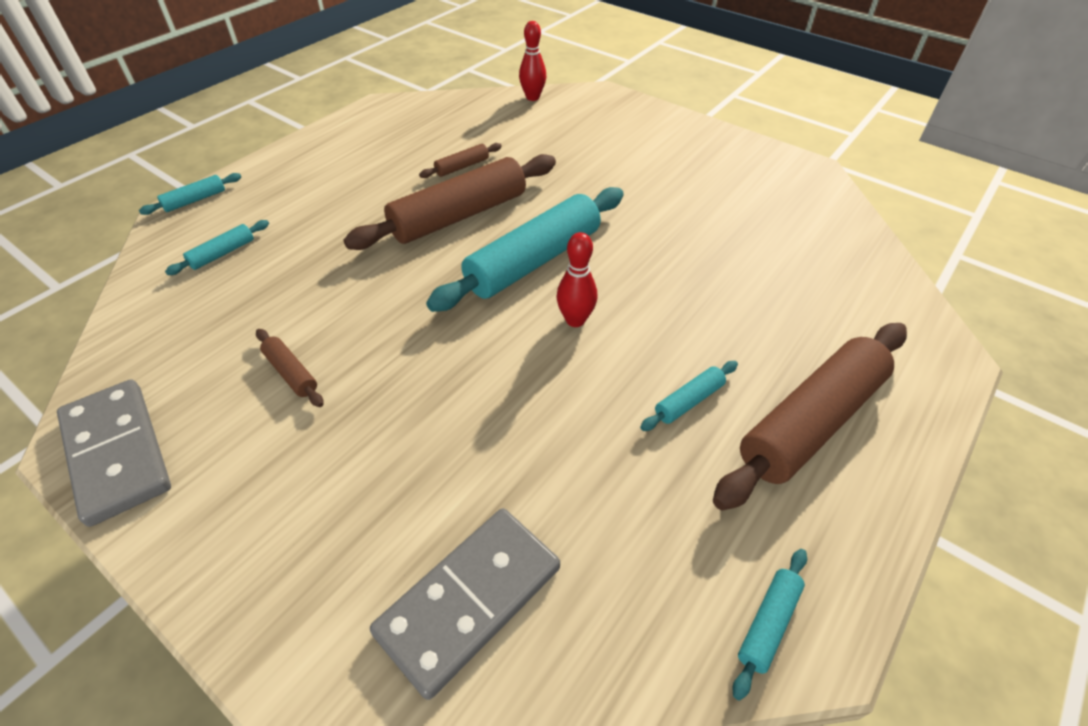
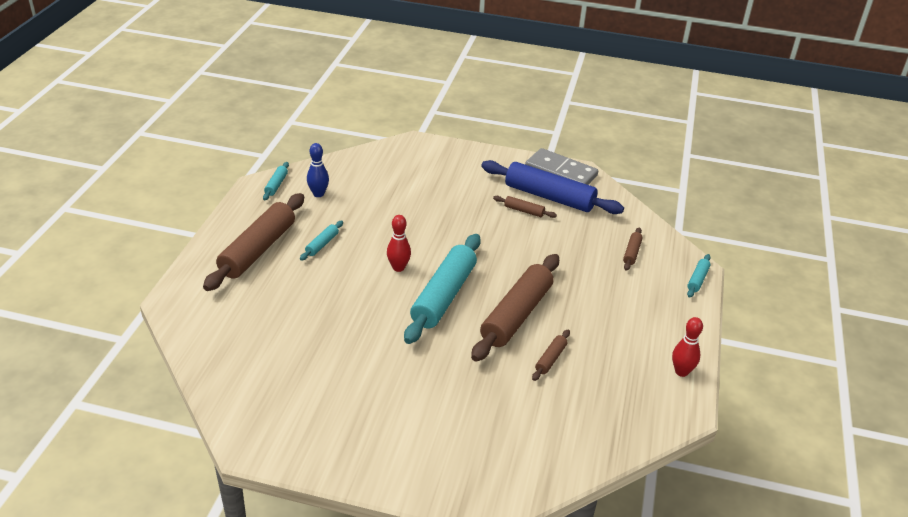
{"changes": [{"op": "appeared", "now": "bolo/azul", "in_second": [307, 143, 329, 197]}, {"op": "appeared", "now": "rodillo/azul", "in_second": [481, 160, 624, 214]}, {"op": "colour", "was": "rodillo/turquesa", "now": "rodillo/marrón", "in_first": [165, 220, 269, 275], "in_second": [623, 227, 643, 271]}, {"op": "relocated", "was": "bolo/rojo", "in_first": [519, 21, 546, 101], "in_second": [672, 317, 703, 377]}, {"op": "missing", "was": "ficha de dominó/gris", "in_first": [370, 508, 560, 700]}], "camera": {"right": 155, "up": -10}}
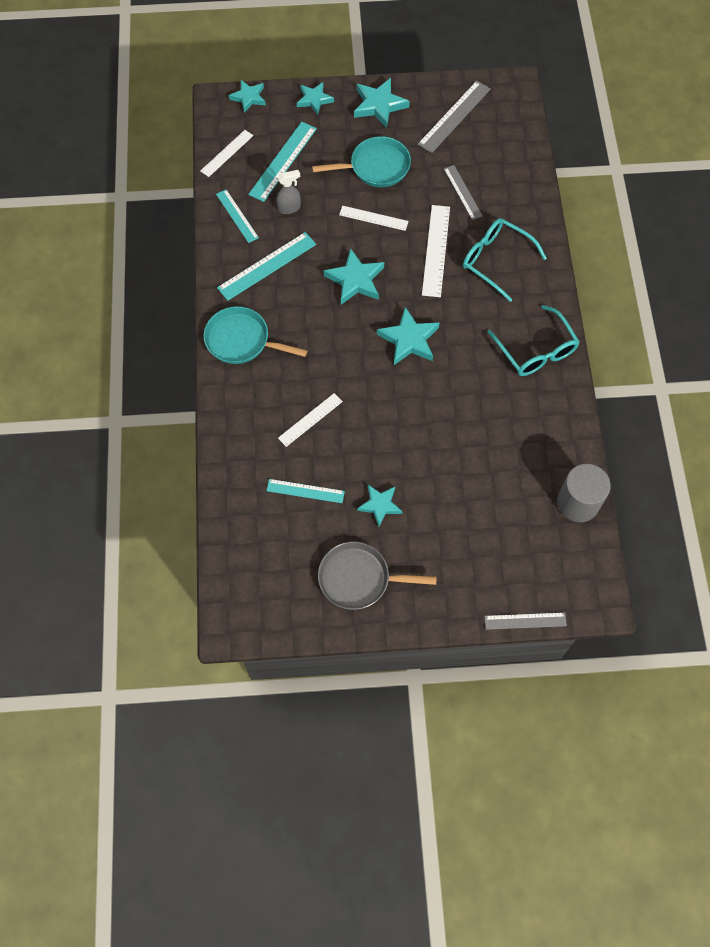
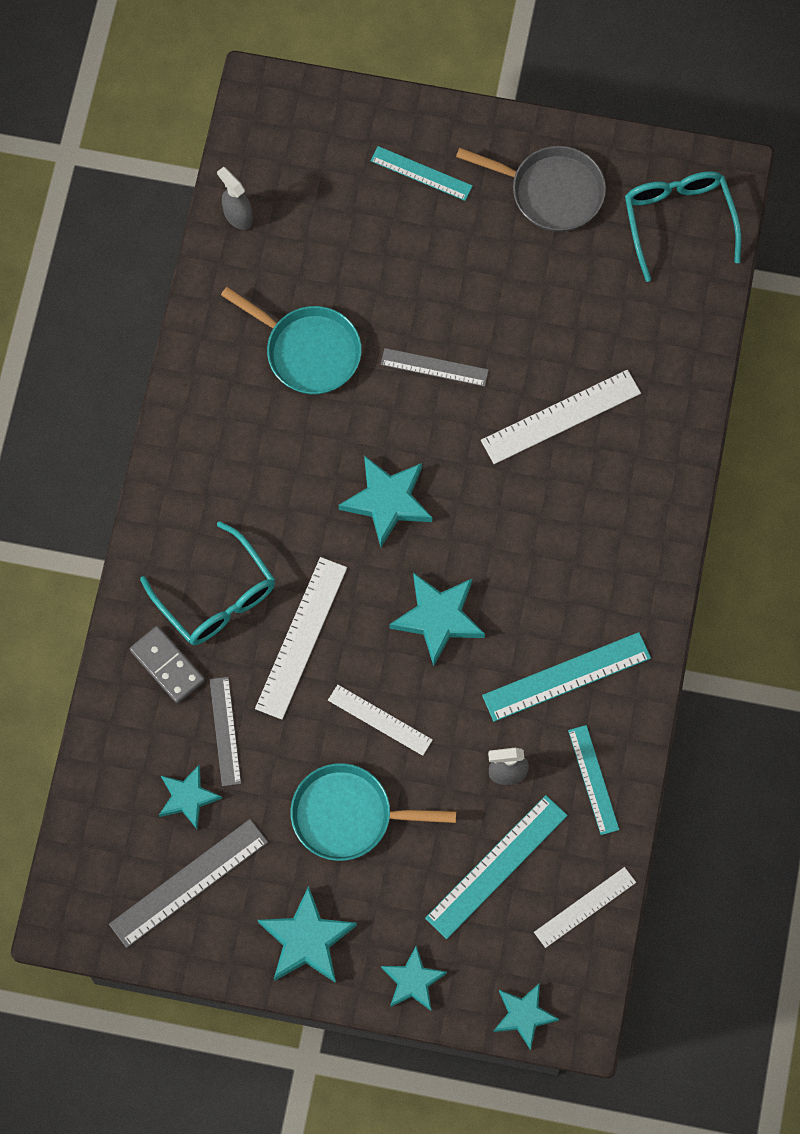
{"changes": [{"op": "appeared", "now": "ficha de dominó/gris", "in_second": [130, 626, 205, 703]}, {"op": "relocated", "was": "estrella/turquesa", "in_first": [357, 485, 402, 527], "in_second": [159, 765, 222, 829]}, {"op": "exchanged", "was": "cilindro/gris", "now": "pulverizador/gris", "in_first": [557, 464, 611, 522], "in_second": [217, 167, 253, 230]}, {"op": "relocated", "was": "sartén/turquesa", "in_first": [204, 306, 308, 364], "in_second": [221, 287, 362, 394]}, {"op": "relocated", "was": "regla/turquesa", "in_first": [267, 479, 345, 503], "in_second": [370, 146, 473, 201]}, {"op": "relocated", "was": "regla/gris", "in_first": [484, 612, 567, 630], "in_second": [381, 348, 489, 387]}, {"op": "size", "was": "regla/blanco", "in_first": [278, 393, 343, 447], "in_second": [481, 370, 641, 464], "ratio": 1.55}, {"op": "relocated", "was": "gafas/turquesa", "in_first": [487, 305, 579, 376], "in_second": [625, 171, 741, 282]}], "camera": {"right": -165, "up": 5}}
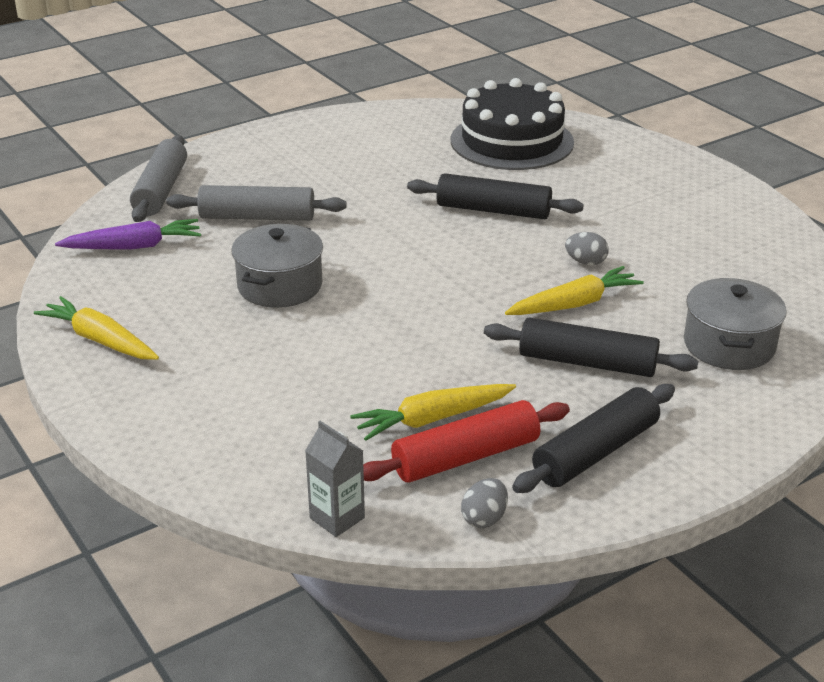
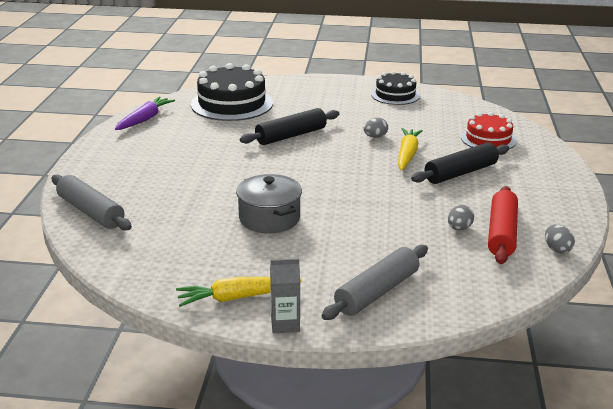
{"changes": [{"op": "relocated", "was": "zanahoria/morado", "in_first": [55, 219, 201, 250], "in_second": [115, 96, 175, 130]}, {"op": "relocated", "was": "cartón de leche/gris", "in_first": [305, 421, 365, 537], "in_second": [270, 259, 300, 333]}, {"op": "relocated", "was": "rodillo/gris", "in_first": [166, 185, 347, 221], "in_second": [321, 245, 428, 320]}, {"op": "appeared", "now": "tarta/negro", "in_second": [371, 71, 420, 105]}, {"op": "exchanged", "was": "zanahoria/amarillo", "now": "huevo/gris", "in_first": [350, 384, 516, 441], "in_second": [448, 205, 474, 231]}, {"op": "exchanged", "was": "olla/gris", "now": "tarta/rojo", "in_first": [684, 278, 787, 370], "in_second": [461, 112, 516, 149]}, {"op": "missing", "was": "rodillo/negro", "in_first": [512, 384, 675, 493]}], "camera": {"right": -50, "up": -5}}
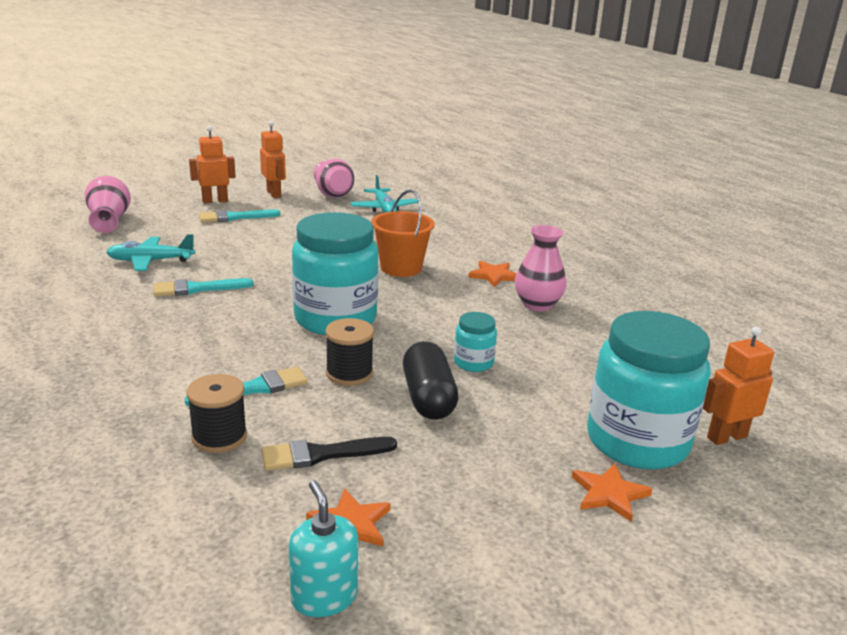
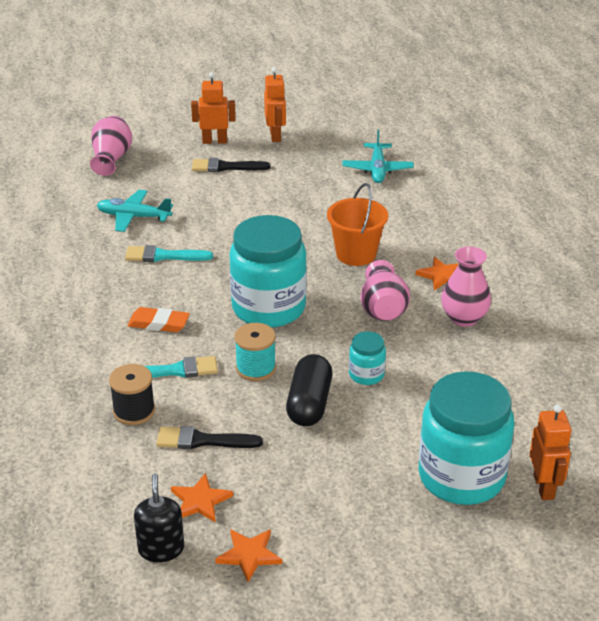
{"changes": [{"op": "appeared", "now": "goma de borrar/naranja", "in_second": [127, 307, 190, 332]}, {"op": "colour", "was": "dispensador de jabón/turquesa", "now": "dispensador de jabón/negro", "in_first": [289, 480, 358, 617], "in_second": [134, 473, 184, 562]}, {"op": "colour", "was": "pincel/turquesa", "now": "pincel/negro", "in_first": [199, 209, 281, 223], "in_second": [192, 158, 270, 172]}, {"op": "relocated", "was": "estrella/naranja", "in_first": [572, 464, 652, 522], "in_second": [215, 529, 282, 582]}, {"op": "colour", "was": "carrete/negro", "now": "carrete/turquesa", "in_first": [325, 318, 374, 386], "in_second": [235, 323, 276, 381]}, {"op": "relocated", "was": "florero/rosa", "in_first": [313, 159, 355, 198], "in_second": [361, 260, 410, 321]}, {"op": "spun", "was": "robot/naranja", "in_first": [703, 326, 774, 445], "in_second": [529, 404, 571, 500], "clockwise": 90}], "camera": {"right": 20, "up": 10}}
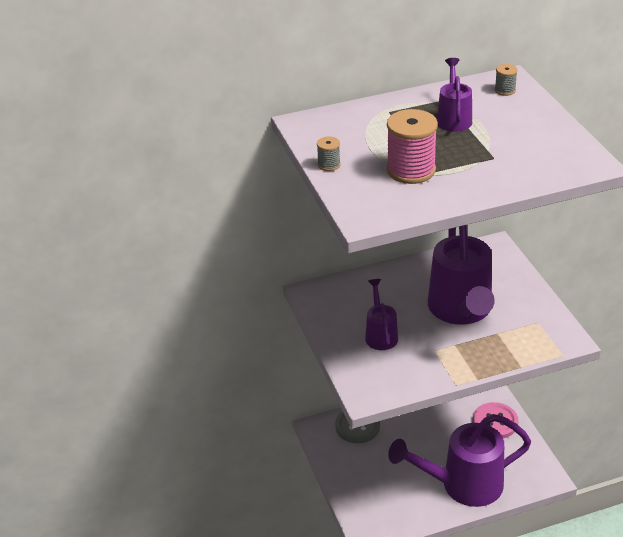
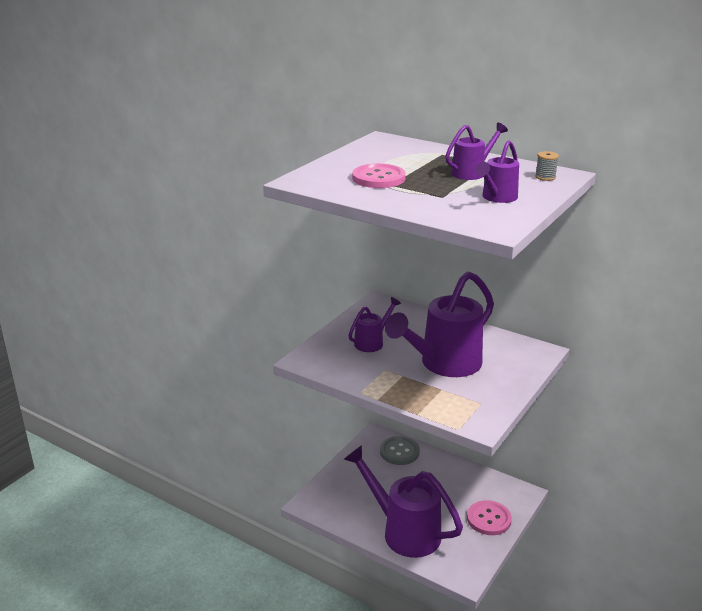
{"changes": [{"op": "exchanged", "was": "carrete/rosa", "now": "botón/rosa", "in_first": [387, 109, 438, 184], "in_second": [352, 164, 406, 188]}, {"op": "appeared", "now": "regadera/morado", "in_second": [475, 140, 519, 203]}, {"op": "missing", "was": "carrete/gris", "in_first": [317, 137, 341, 171]}], "camera": {"right": 50, "up": -10}}
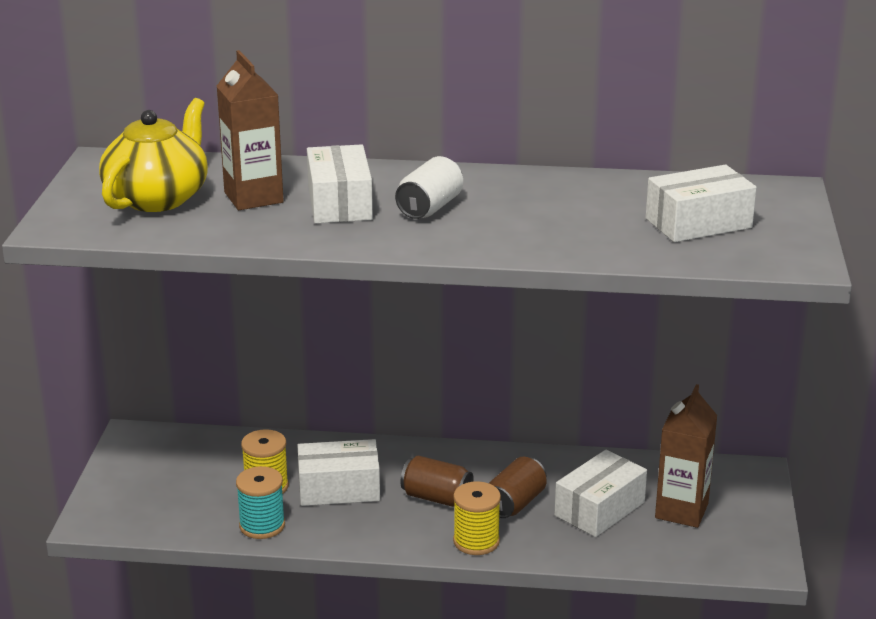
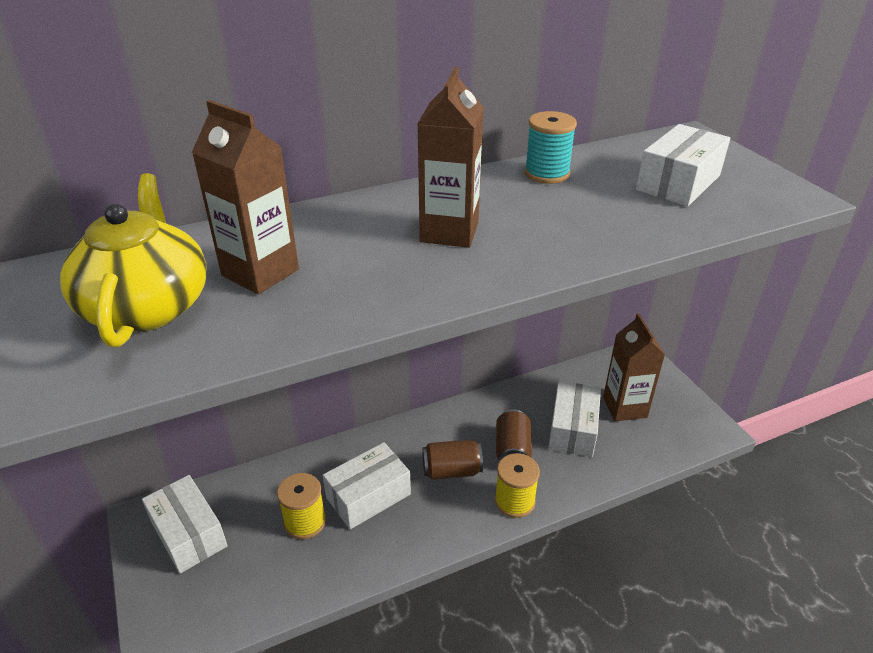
{"changes": [{"op": "relocated", "was": "caja/blanco", "in_first": [307, 144, 373, 223], "in_second": [142, 475, 227, 574]}, {"op": "exchanged", "was": "lata/blanco", "now": "cartón de leche/marrón", "in_first": [395, 156, 463, 219], "in_second": [418, 66, 484, 248]}, {"op": "relocated", "was": "carrete/turquesa", "in_first": [236, 466, 285, 539], "in_second": [525, 111, 577, 184]}], "camera": {"right": -30, "up": 10}}
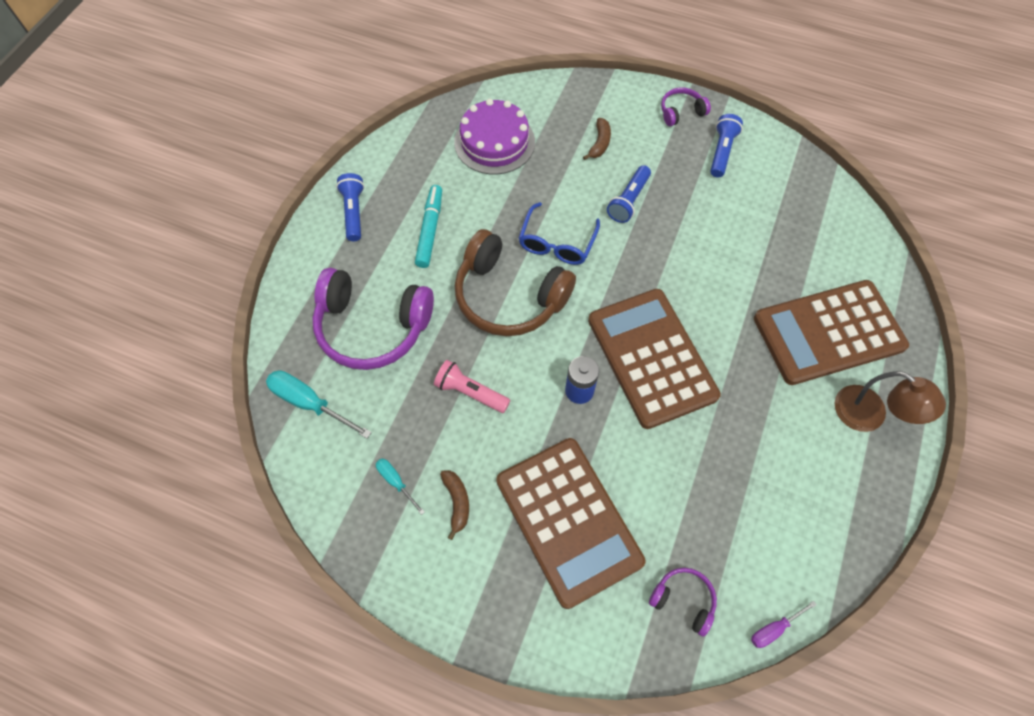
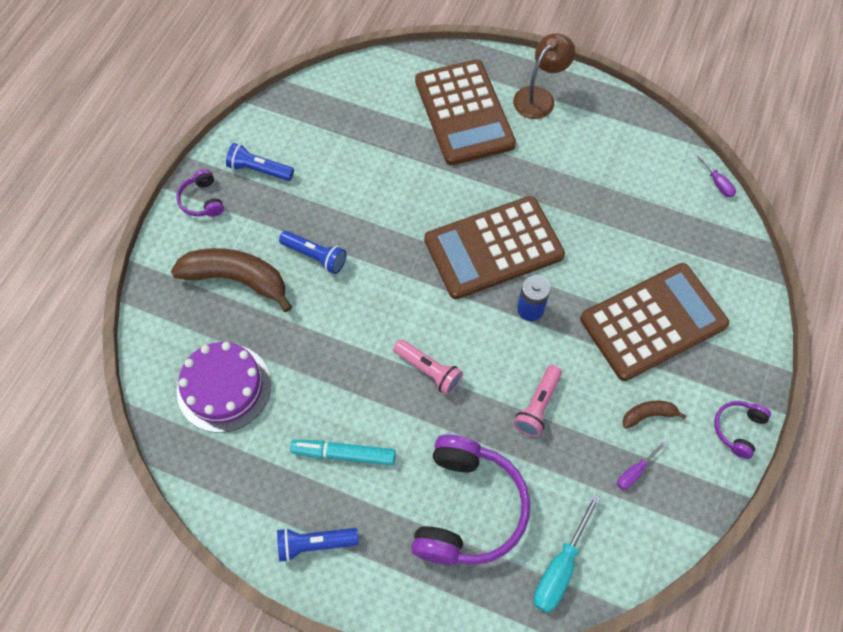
{"changes": [{"op": "size", "was": "plátano/marrón", "in_first": [583, 118, 611, 160], "in_second": [171, 248, 292, 312], "ratio": 2.12}, {"op": "exchanged", "was": "auriculares/marrón", "now": "lámpara de mano/rosa", "in_first": [455, 229, 576, 336], "in_second": [393, 339, 463, 395]}, {"op": "colour", "was": "destornillador/turquesa", "now": "destornillador/morado", "in_first": [376, 459, 425, 515], "in_second": [617, 441, 667, 490]}, {"op": "relocated", "was": "auriculares/morado", "in_first": [649, 568, 717, 637], "in_second": [714, 401, 771, 459]}, {"op": "missing", "was": "gafas/azul", "in_first": [519, 202, 600, 265]}], "camera": {"right": -90, "up": 0}}
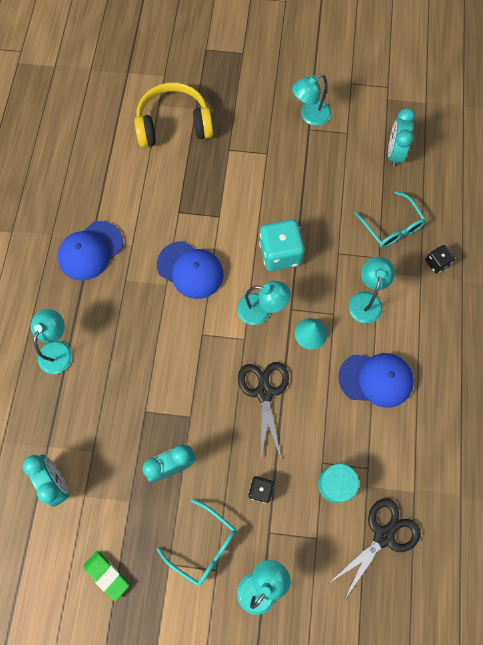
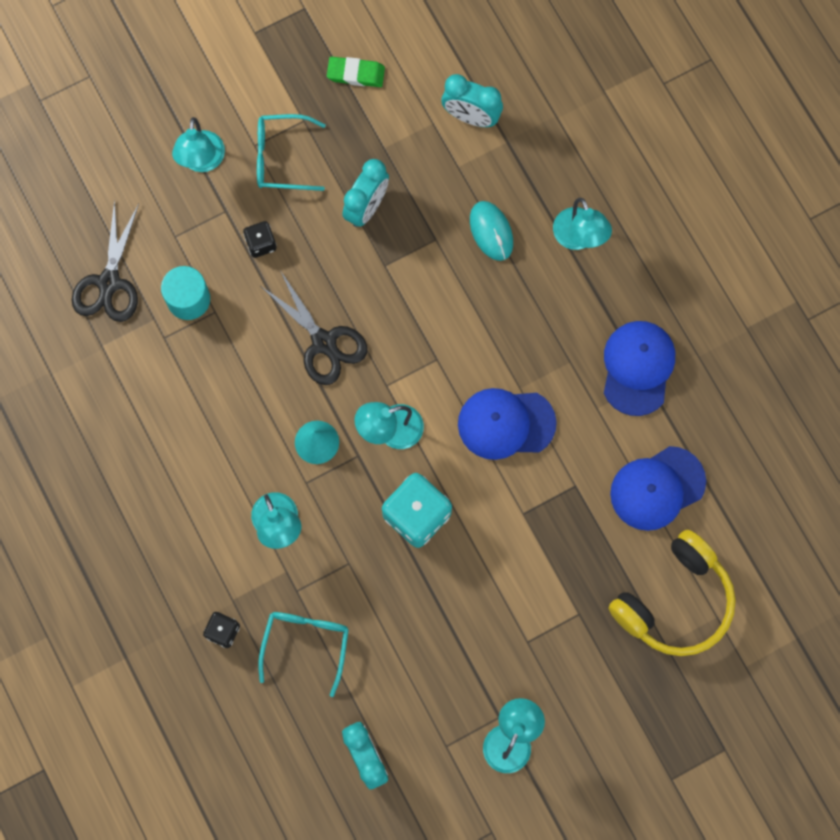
{"changes": [{"op": "spun", "was": "gafas/turquesa", "in_first": [354, 191, 426, 248], "in_second": [258, 612, 349, 697], "clockwise": 75}, {"op": "appeared", "now": "ratón/turquesa", "in_second": [470, 201, 513, 261]}, {"op": "relocated", "was": "gorra/azul", "in_first": [338, 353, 414, 408], "in_second": [610, 446, 706, 531]}], "camera": {"right": 145, "up": 5}}
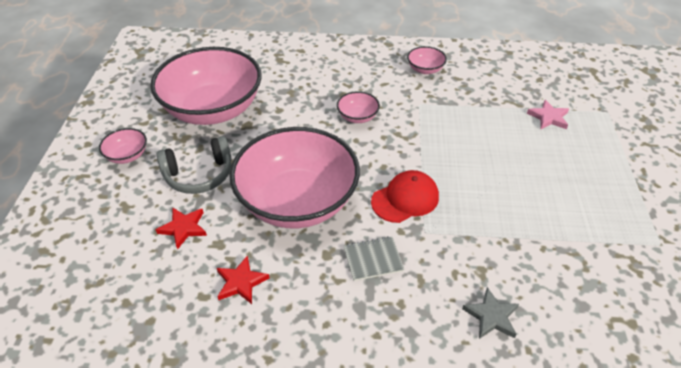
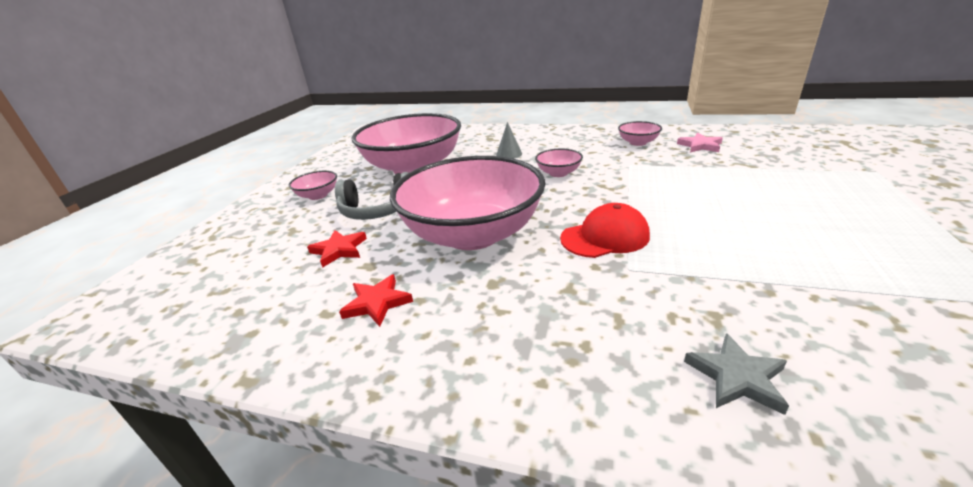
{"changes": [{"op": "appeared", "now": "cono/gris", "in_second": [496, 122, 522, 159]}, {"op": "relocated", "was": "estrella/rosa", "in_first": [527, 100, 569, 129], "in_second": [677, 133, 723, 152]}, {"op": "missing", "was": "cuaderno/gris", "in_first": [344, 236, 404, 281]}], "camera": {"right": 15, "up": -15}}
